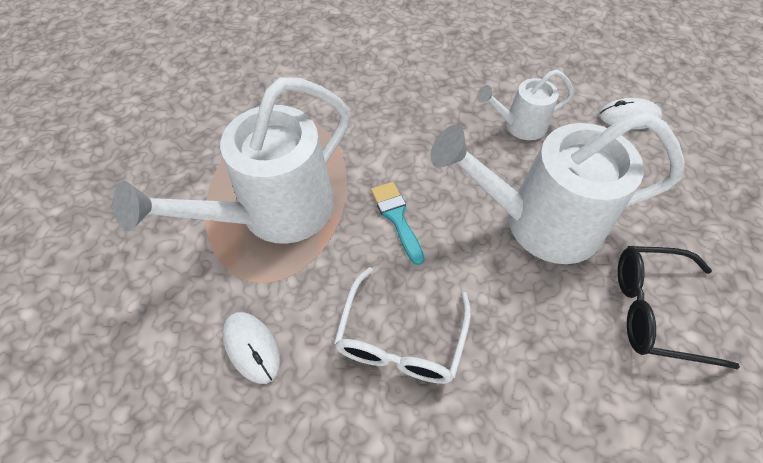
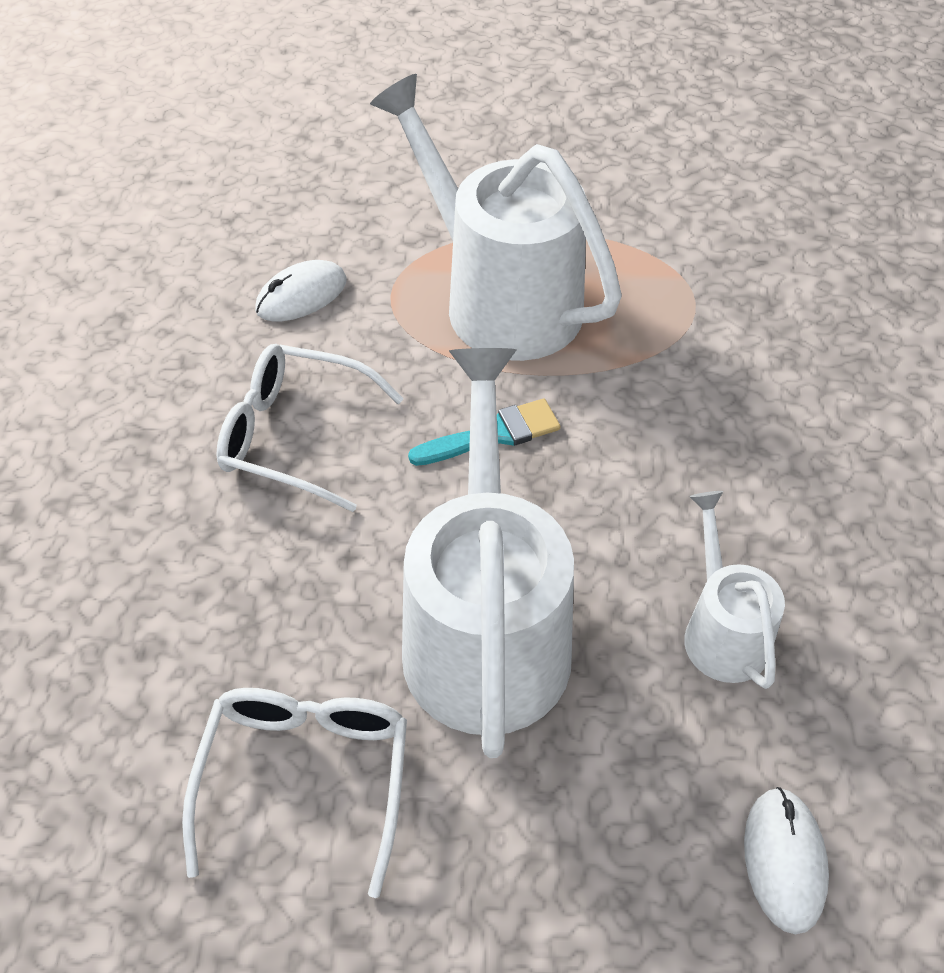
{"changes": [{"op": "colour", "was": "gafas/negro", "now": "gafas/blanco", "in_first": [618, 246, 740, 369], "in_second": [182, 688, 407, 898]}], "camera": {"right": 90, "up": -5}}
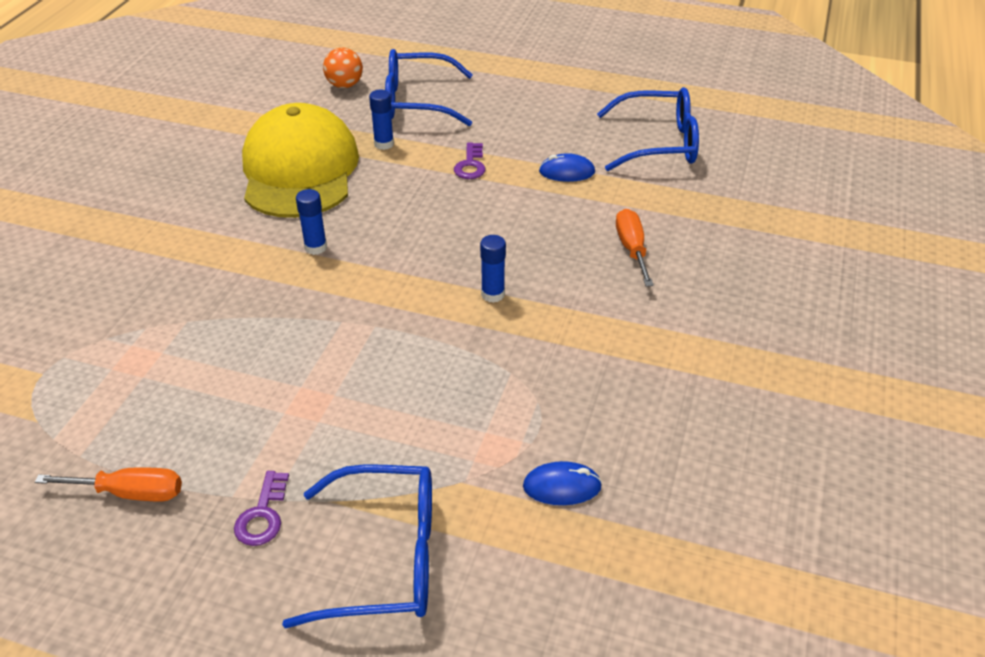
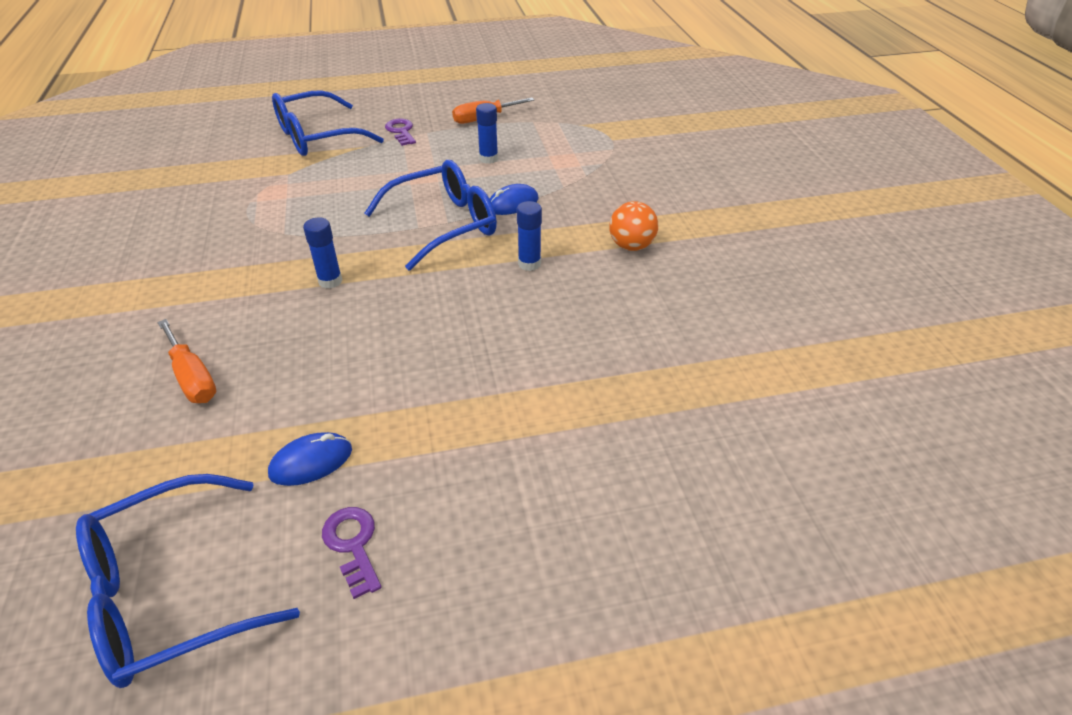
{"changes": [{"op": "relocated", "was": "llave/morado", "in_first": [454, 143, 485, 179], "in_second": [322, 507, 382, 599]}, {"op": "relocated", "was": "gafas/azul", "in_first": [385, 49, 473, 126], "in_second": [364, 160, 497, 271]}, {"op": "relocated", "was": "barra de pegamento/azul", "in_first": [369, 90, 394, 150], "in_second": [476, 103, 498, 164]}, {"op": "relocated", "was": "ratón/azul", "in_first": [523, 461, 602, 505], "in_second": [490, 184, 538, 215]}, {"op": "relocated", "was": "pelota/naranja", "in_first": [323, 48, 363, 88], "in_second": [609, 201, 658, 251]}, {"op": "missing", "was": "gorra/amarillo", "in_first": [242, 103, 359, 218]}], "camera": {"right": 150, "up": 0}}
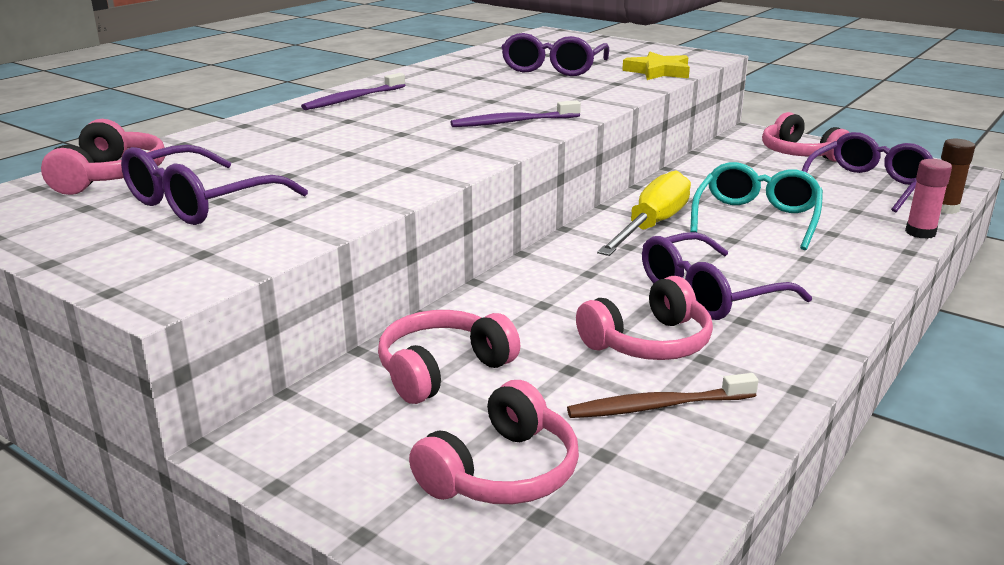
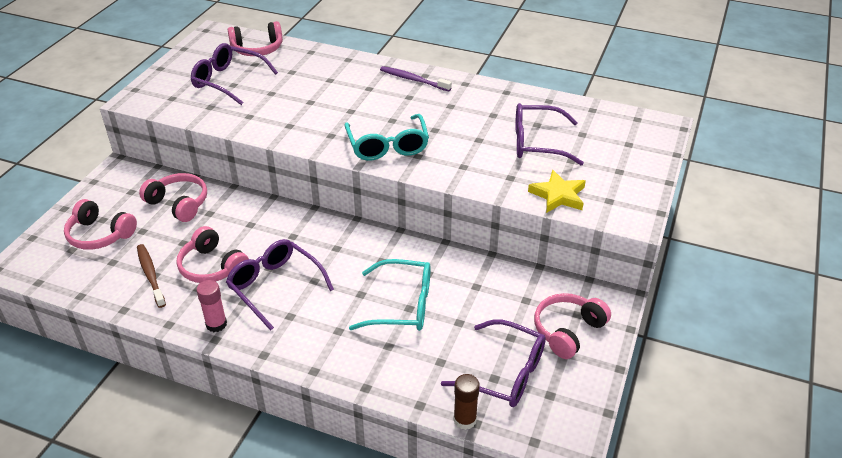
{"changes": [{"op": "relocated", "was": "barra de pegamento/rosa", "in_first": [905, 159, 952, 239], "in_second": [197, 280, 227, 332]}, {"op": "exchanged", "was": "cepillo de dientes/morado", "now": "gafas/turquesa", "in_first": [451, 100, 581, 127], "in_second": [344, 114, 429, 161]}, {"op": "missing", "was": "destornillador/amarillo", "in_first": [597, 170, 691, 256]}], "camera": {"right": 75, "up": 15}}
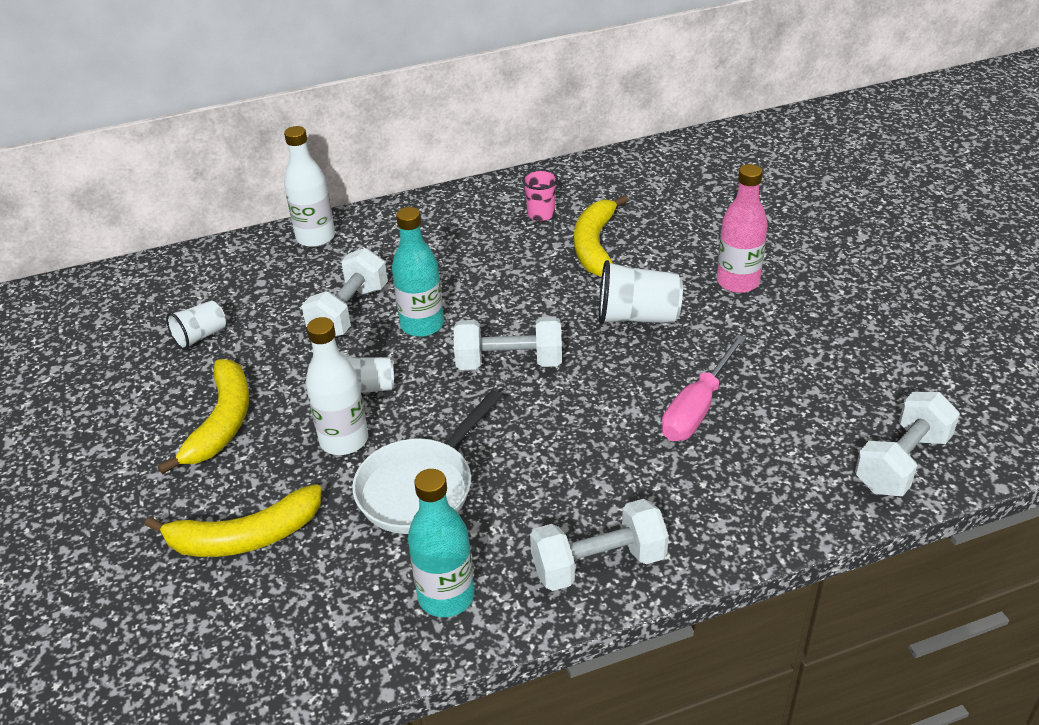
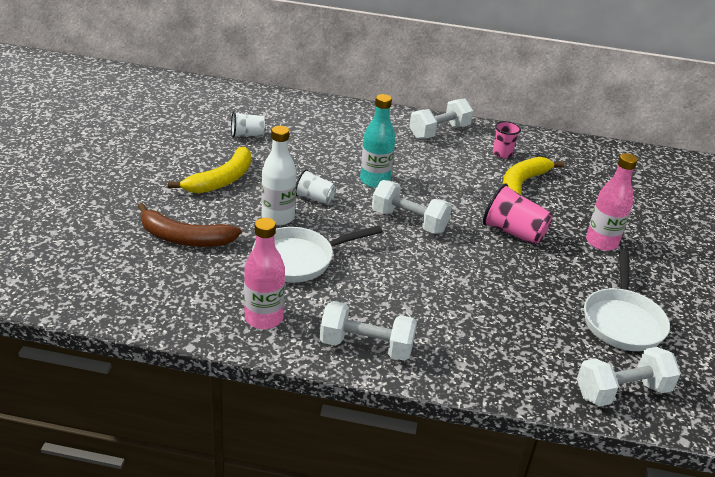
{"changes": [{"op": "colour", "was": "plátano/amarillo", "now": "plátano/marrón", "in_first": [145, 484, 322, 557], "in_second": [138, 203, 241, 247]}, {"op": "colour", "was": "botella/turquesa", "now": "botella/rosa", "in_first": [408, 469, 474, 617], "in_second": [244, 218, 285, 329]}, {"op": "relocated", "was": "mancuerna/blanco", "in_first": [302, 248, 388, 337], "in_second": [409, 98, 473, 139]}, {"op": "colour", "was": "vaso/blanco", "now": "vaso/rosa", "in_first": [599, 260, 683, 324], "in_second": [483, 183, 552, 245]}, {"op": "appeared", "now": "sartén/blanco", "in_second": [584, 250, 670, 351]}, {"op": "missing", "was": "botella/blanco", "in_first": [284, 126, 335, 247]}, {"op": "missing", "was": "destornillador/rosa", "in_first": [661, 334, 746, 441]}], "camera": {"right": 25, "up": -5}}
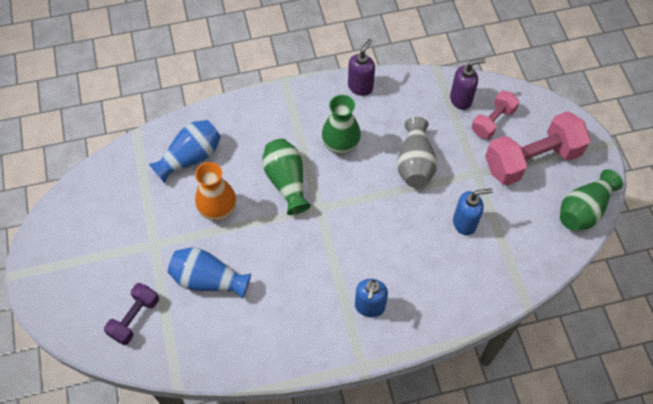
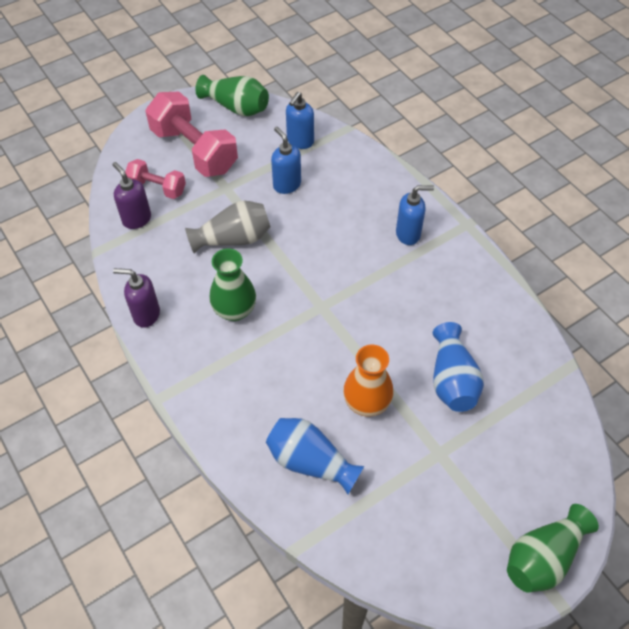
{"changes": [{"op": "appeared", "now": "dispensador de jabón/azul", "in_second": [286, 92, 314, 149]}, {"op": "relocated", "was": "florero/verde", "in_first": [262, 139, 311, 215], "in_second": [507, 504, 599, 593]}, {"op": "missing", "was": "mancuerna/morado", "in_first": [104, 283, 159, 345]}], "camera": {"right": -110, "up": -5}}
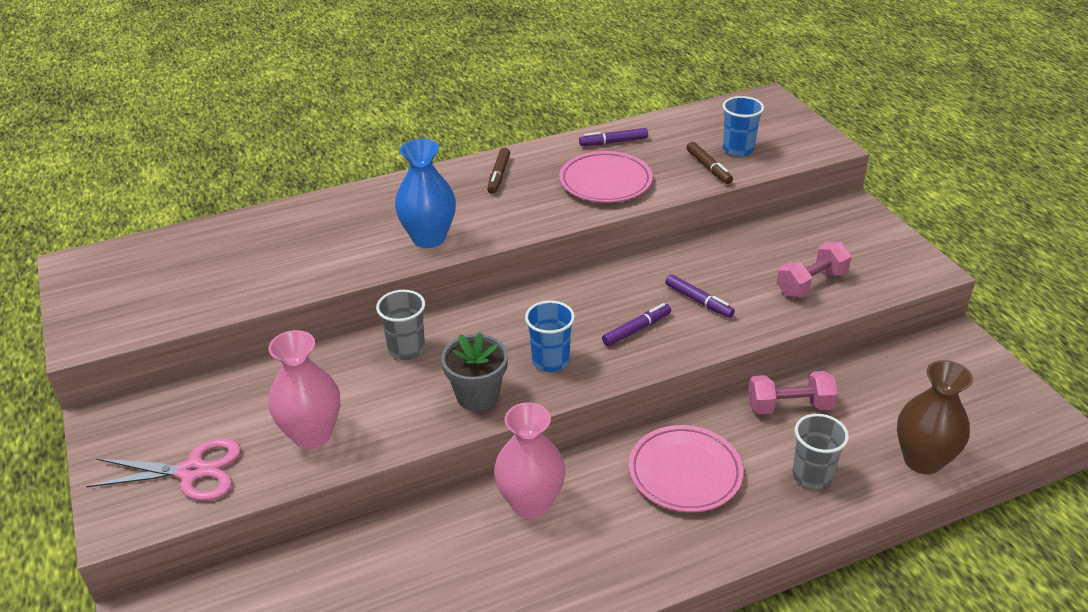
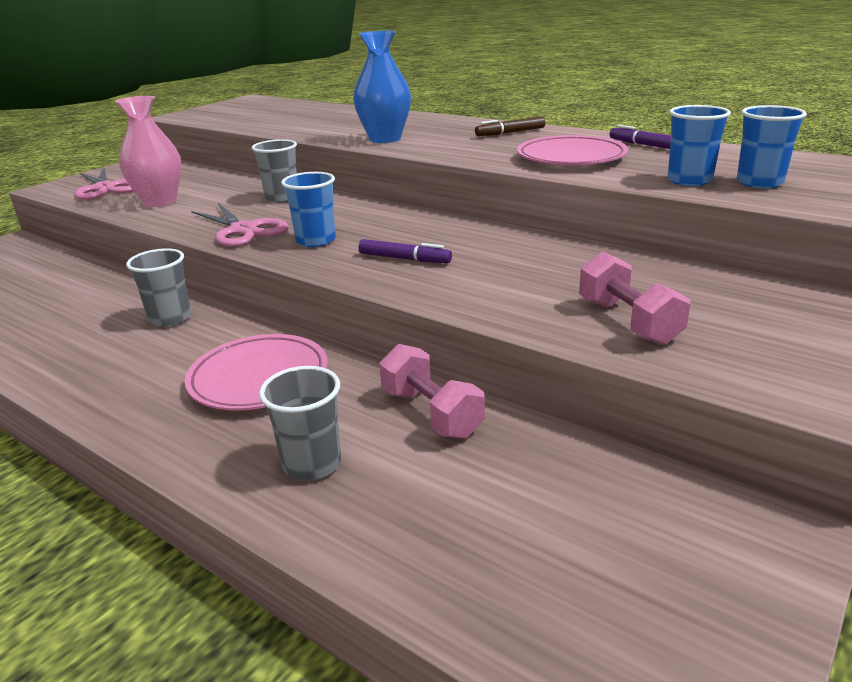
{"changes": [{"op": "exchanged", "was": "florero/rosa", "now": "vaso/gris", "in_first": [494, 402, 565, 519], "in_second": [126, 248, 191, 327]}, {"op": "exchanged", "was": "maceta/gris", "now": "tijeras/rosa", "in_first": [441, 332, 508, 411], "in_second": [191, 203, 289, 247]}, {"op": "spun", "was": "mancuerna/rosa", "in_first": [777, 242, 852, 298], "in_second": [579, 251, 690, 345], "clockwise": 45}, {"op": "exchanged", "was": "rotulador/marrón", "now": "vaso/azul", "in_first": [687, 142, 733, 184], "in_second": [668, 105, 731, 186]}, {"op": "missing", "was": "rotulador/morado", "in_first": [665, 274, 735, 318]}, {"op": "missing", "was": "florero/marrón", "in_first": [897, 360, 973, 475]}], "camera": {"right": 60, "up": -10}}
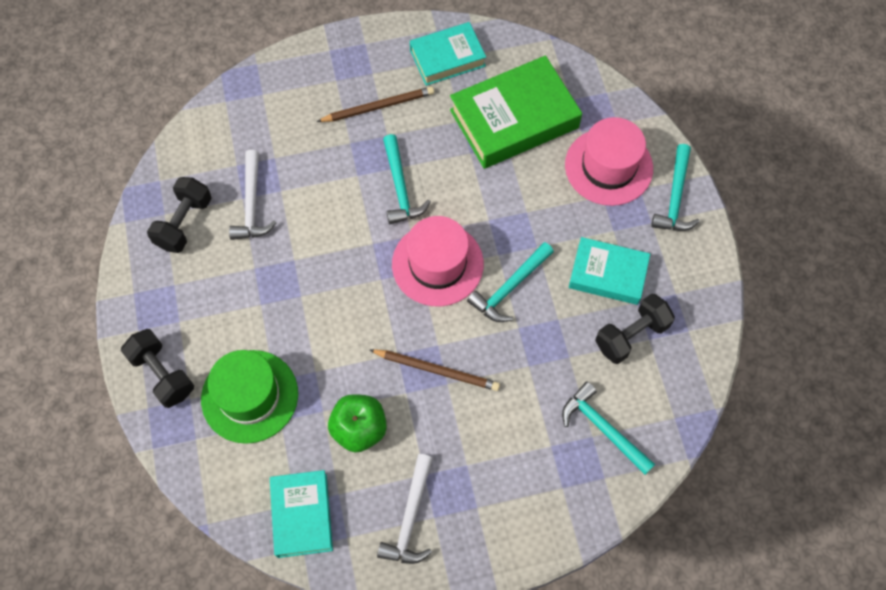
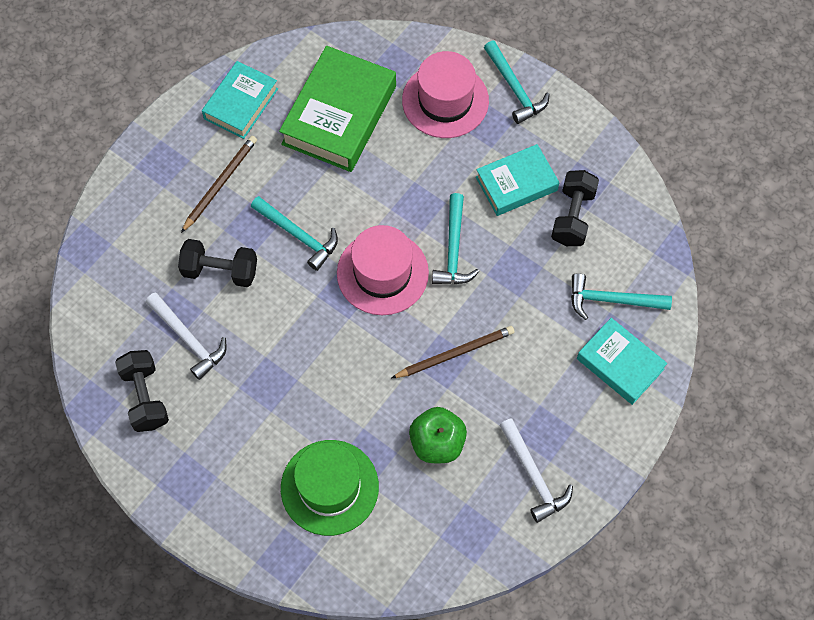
{"changes": [{"op": "relocated", "was": "mancuerna/negro", "in_first": [121, 329, 194, 408], "in_second": [178, 239, 257, 287]}, {"op": "relocated", "was": "libro/turquesa", "in_first": [270, 470, 333, 558], "in_second": [577, 318, 667, 405]}], "camera": {"right": -40, "up": 0}}
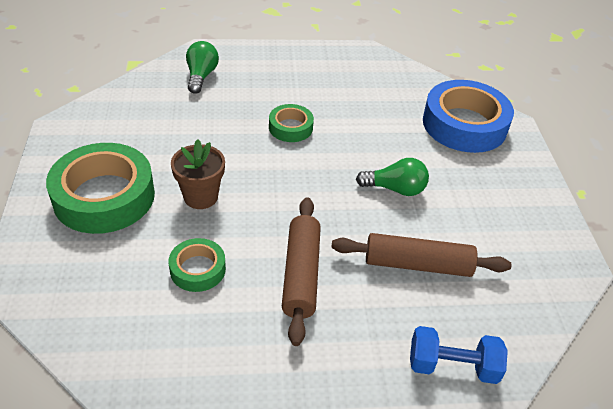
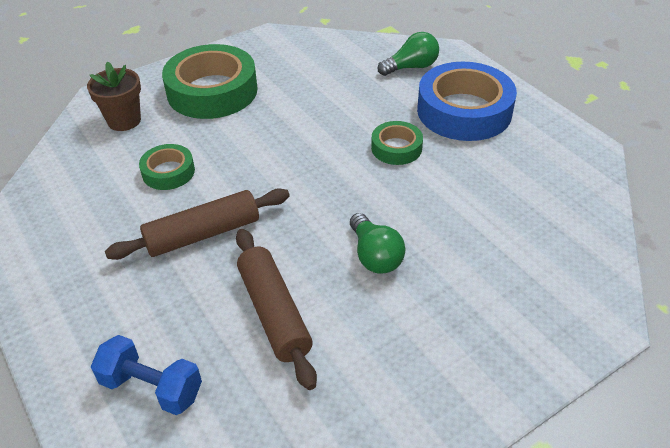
{"changes": [{"op": "relocated", "was": "maceta/marrón", "in_first": [171, 139, 225, 209], "in_second": [87, 61, 141, 131]}, {"op": "spun", "was": "mancuerna/azul", "in_first": [410, 326, 508, 384], "in_second": [91, 335, 202, 415], "clockwise": -45}, {"op": "relocated", "was": "cinta adhesiva/azul", "in_first": [423, 80, 514, 153], "in_second": [417, 62, 517, 141]}], "camera": {"right": 65, "up": 0}}
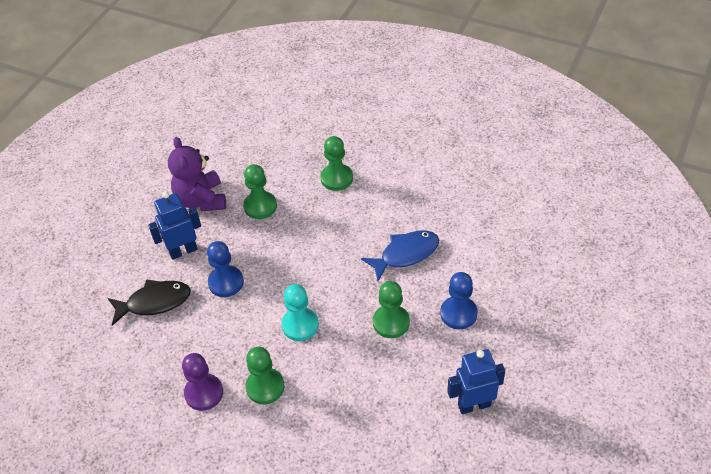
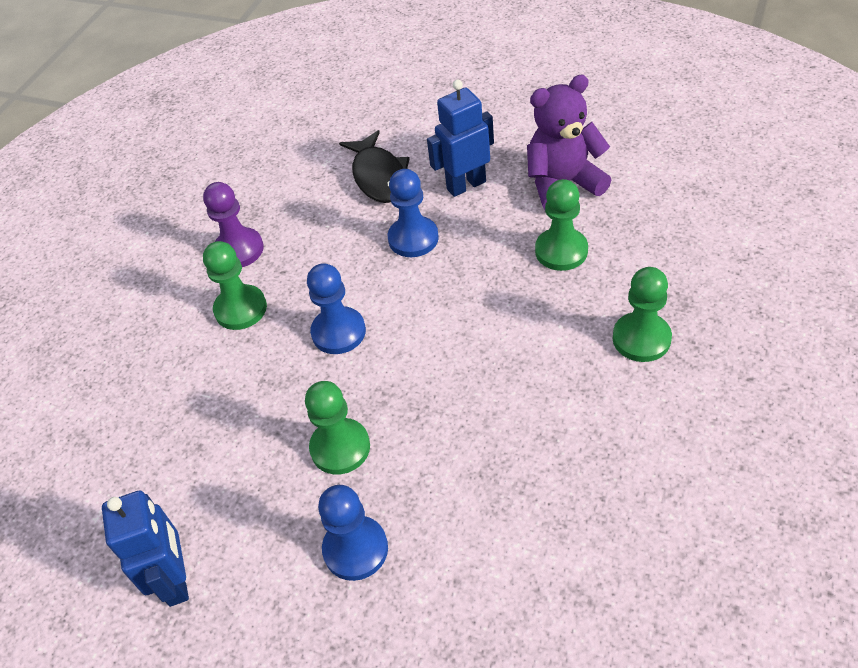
{"changes": [{"op": "colour", "was": "peón/turquesa", "now": "peón/azul", "in_first": [282, 284, 319, 341], "in_second": [307, 263, 366, 354]}, {"op": "spun", "was": "robot/azul", "in_first": [148, 192, 201, 260], "in_second": [427, 80, 494, 197], "clockwise": -90}, {"op": "missing", "was": "pez/azul", "in_first": [361, 230, 439, 281]}], "camera": {"right": 90, "up": 0}}
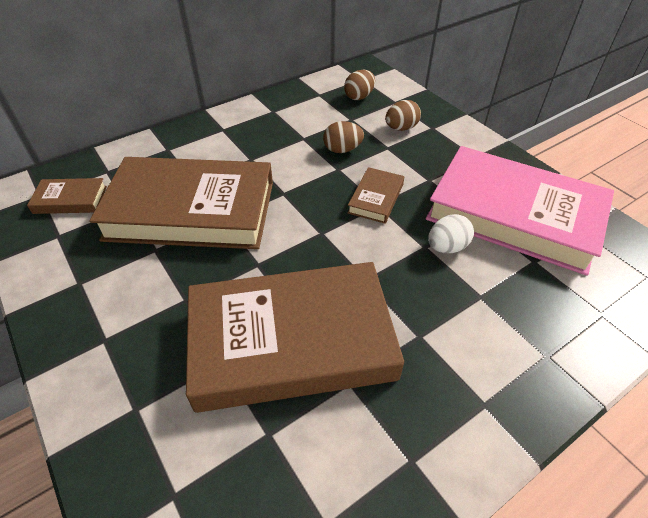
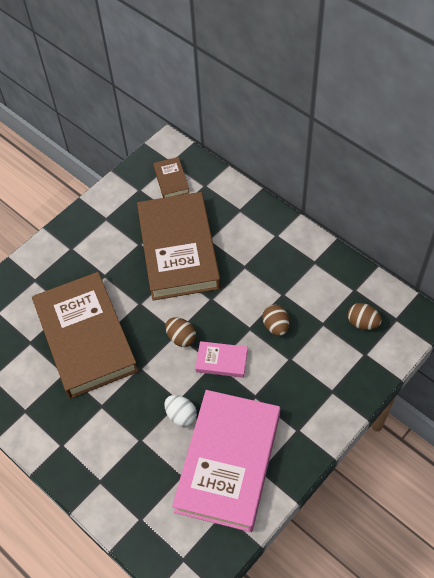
{"changes": [{"op": "relocated", "was": "huevo/marrón", "in_first": [385, 100, 421, 131], "in_second": [165, 317, 196, 347]}, {"op": "colour", "was": "libro/marrón", "now": "libro/rosa", "in_first": [347, 167, 404, 224], "in_second": [195, 341, 248, 378]}], "camera": {"right": 80, "up": 10}}
